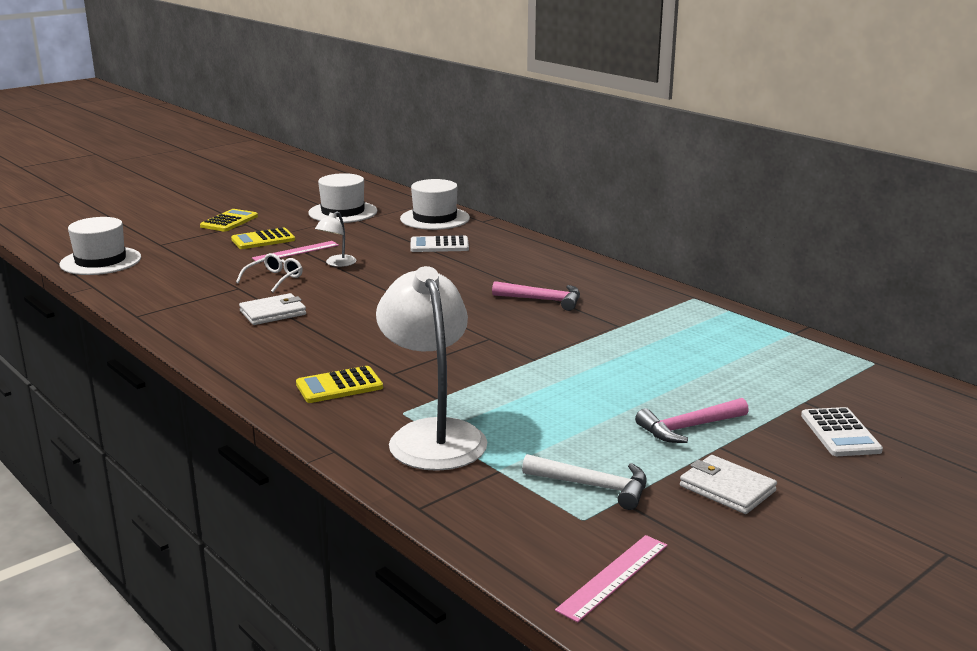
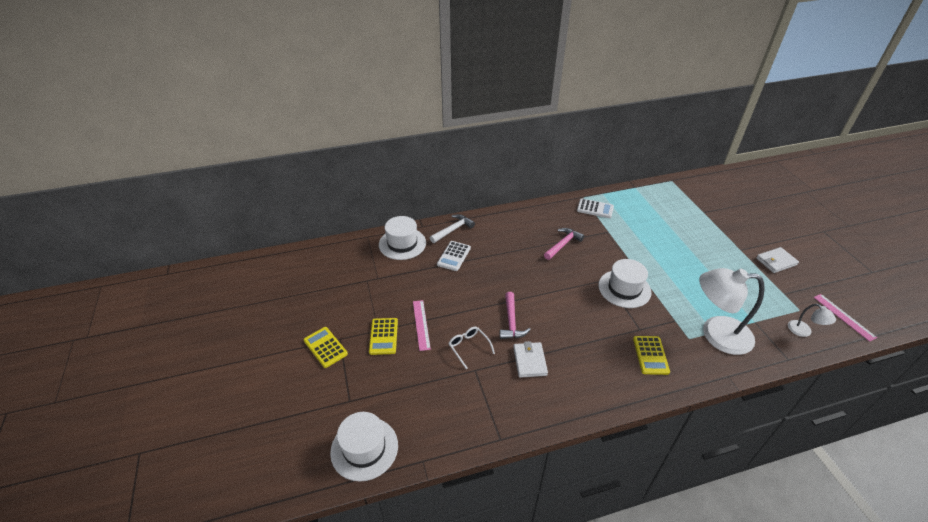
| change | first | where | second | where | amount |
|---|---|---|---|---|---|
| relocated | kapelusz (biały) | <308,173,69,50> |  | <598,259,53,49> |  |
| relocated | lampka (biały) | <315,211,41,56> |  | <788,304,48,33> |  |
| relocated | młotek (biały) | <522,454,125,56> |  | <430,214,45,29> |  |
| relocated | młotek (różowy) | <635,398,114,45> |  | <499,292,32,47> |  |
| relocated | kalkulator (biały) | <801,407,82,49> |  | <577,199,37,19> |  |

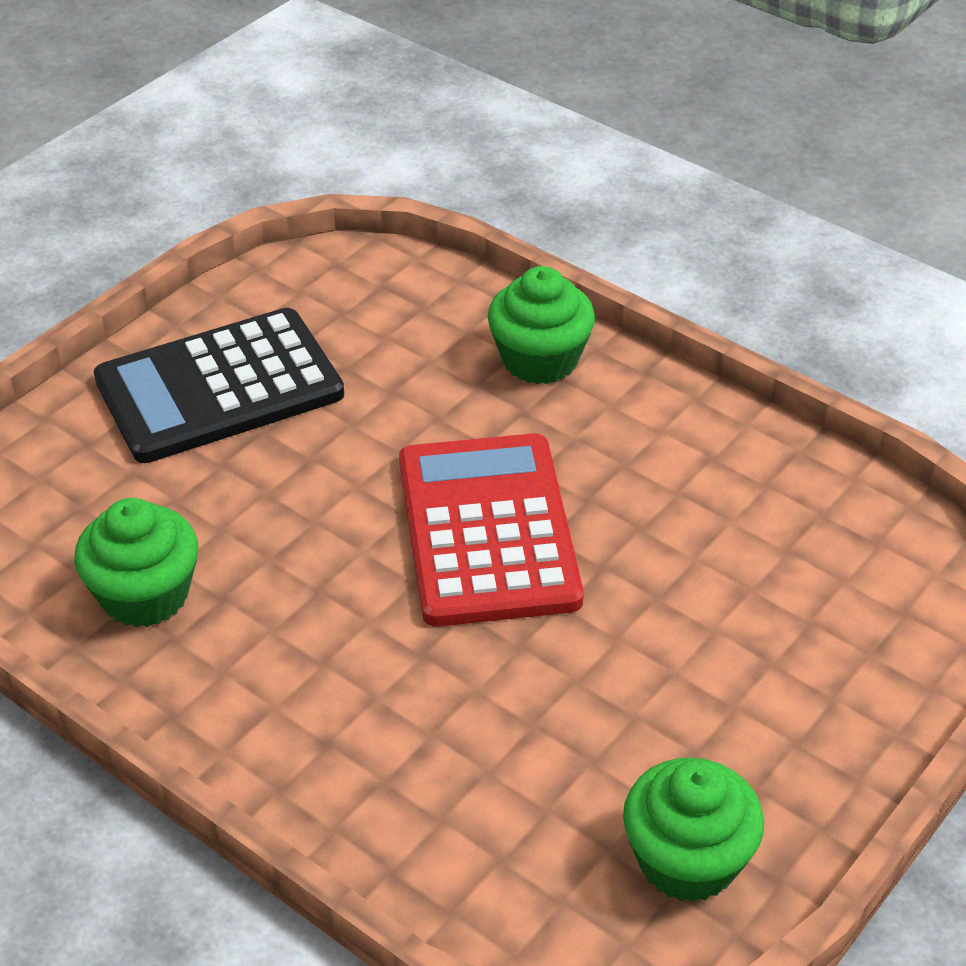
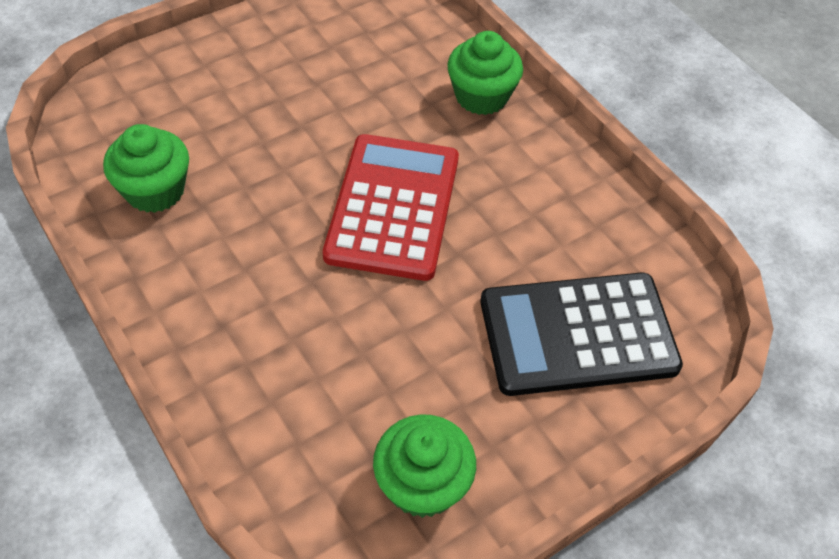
| change | first | where | second | where | amount |
|---|---|---|---|---|---|
| relocated | kalkulator (czarny) | <94,308,250,155> |  | <480,272,203,124> |  |

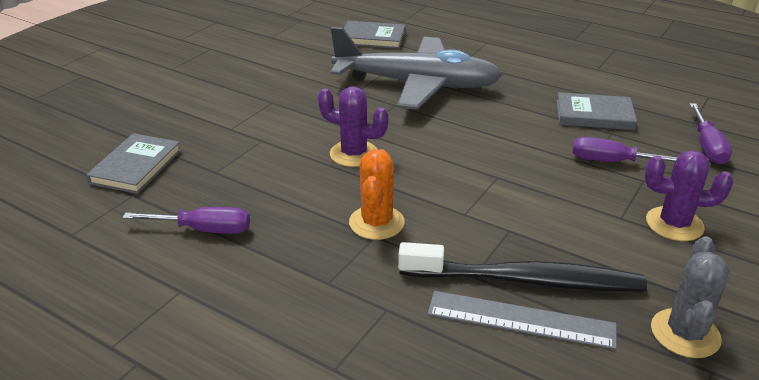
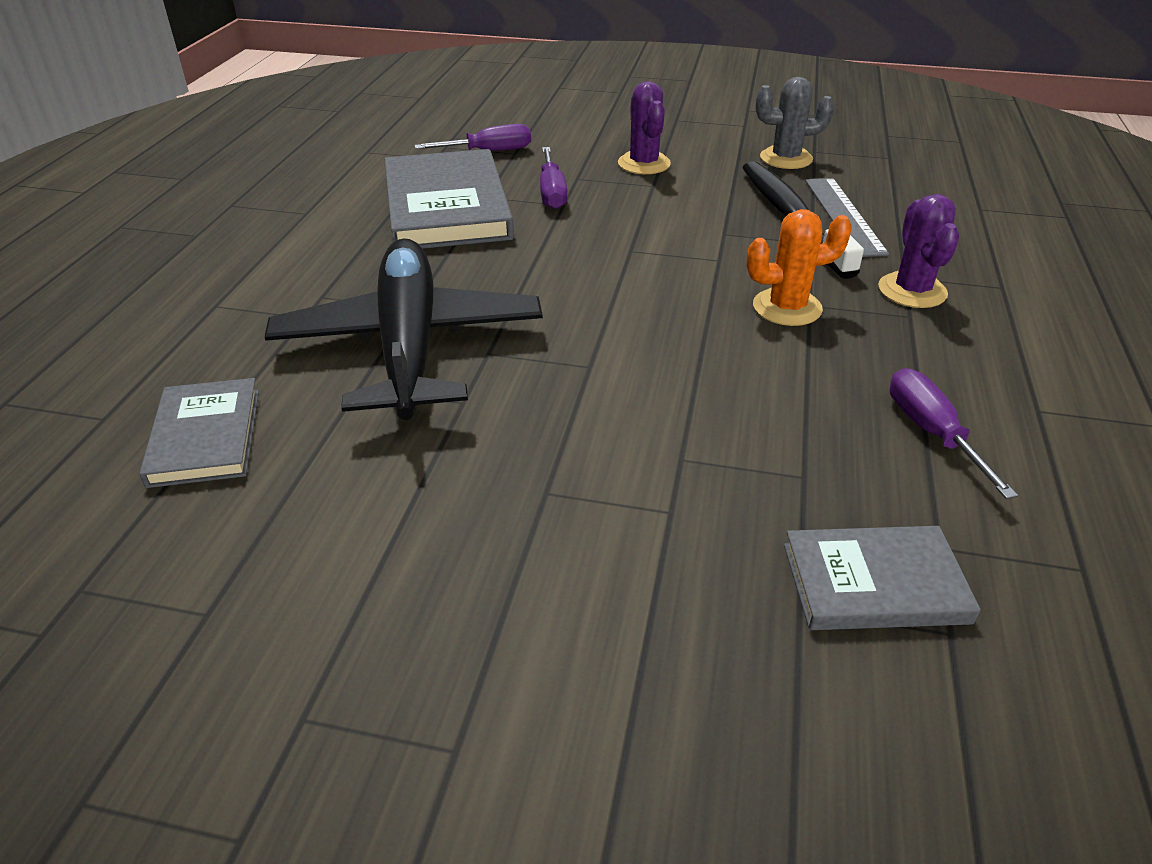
| change | first | where | second | where | amount |
|---|---|---|---|---|---|
| relocated | kaktus (fioletowy) | <318,86,71,81> |  | <878,194,81,114> |  |
| colour | samolot (szary) | <331,27,171,82> | samolot (czarny) | <264,238,279,182> |  |
| size | książka (szary) | <557,92,80,38> |  | <384,149,130,100> | x1.74 |

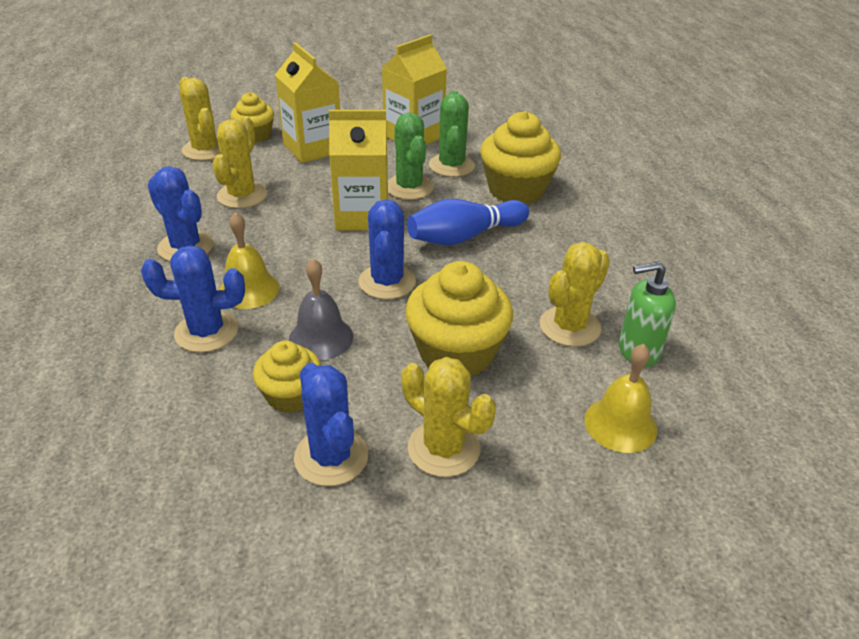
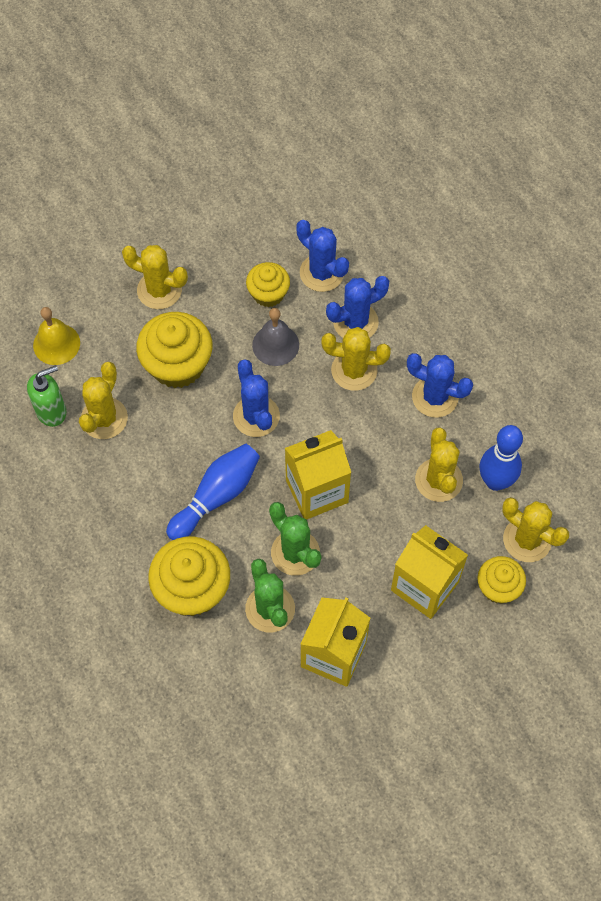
| change | first | where | second | where | amount |
|---|---|---|---|---|---|
| exchanged | dzwonek (żółty) | <219,212,61,97> | kaktus (żółty) | <322,327,69,64> |  |
| relocated | kaktus (niebieski) | <294,363,74,123> |  | <296,220,53,72> |  |
| appeared |  |  | kręgiel (niebieski) | <479,425,44,66> |  |

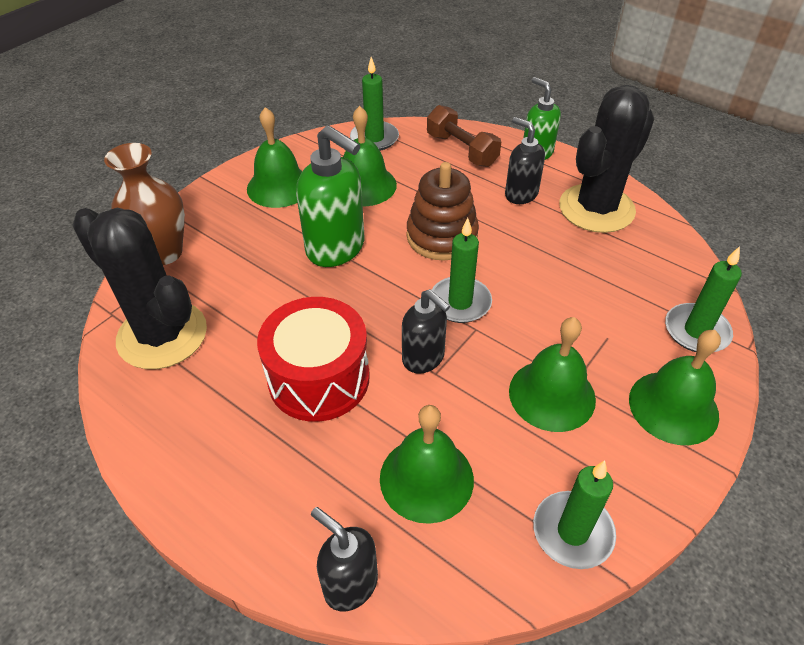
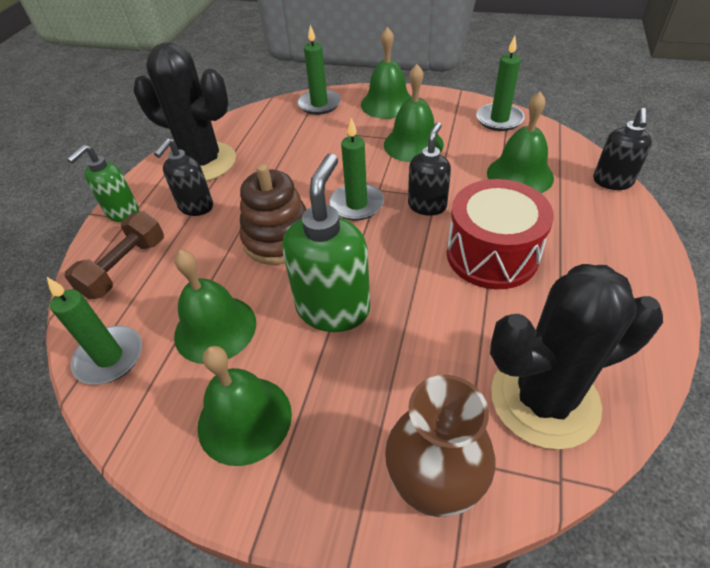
| change | first | where | second | where | amount |
|---|---|---|---|---|---|
| spun | kaktus (czarny) | <72,208,135,161> |  | <490,264,173,185> | 60 degrees clockwise |

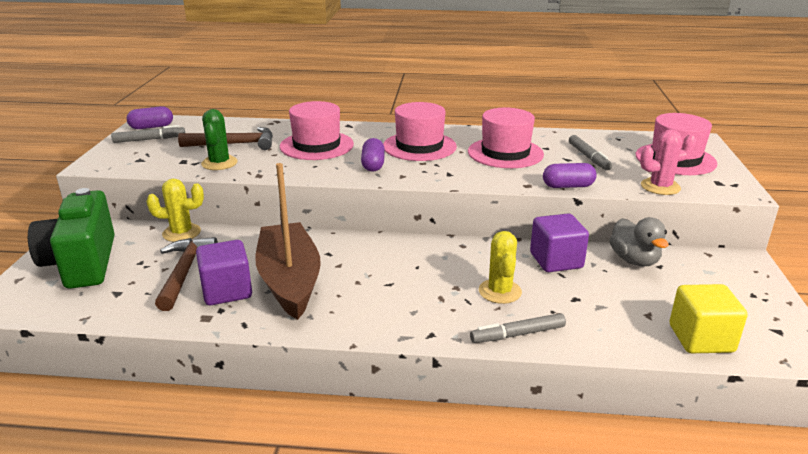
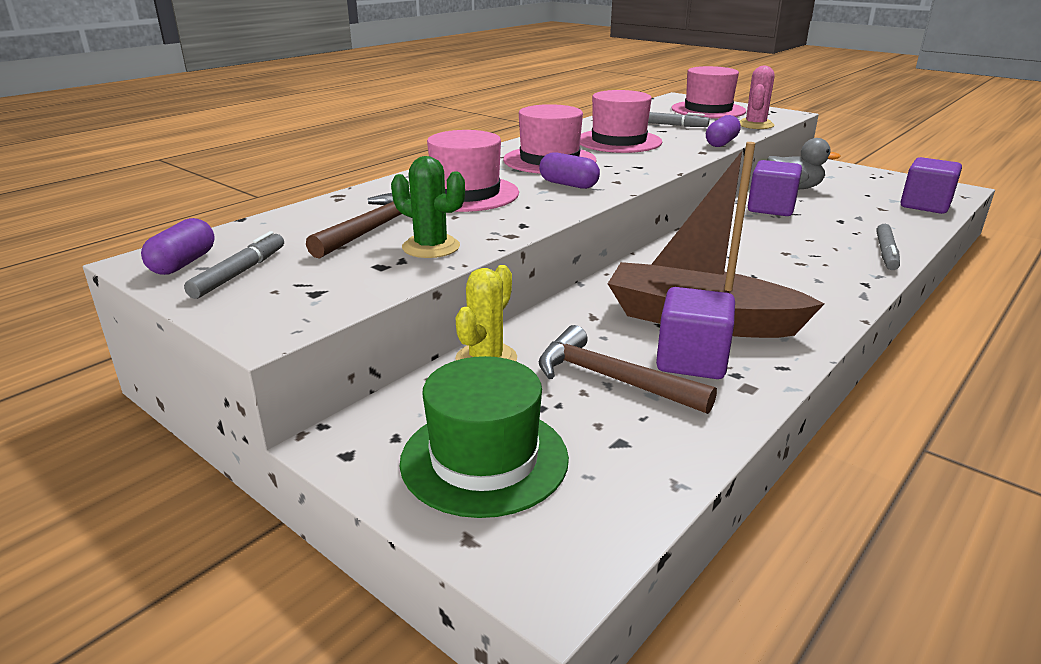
| change | first | where | second | where | amount |
|---|---|---|---|---|---|
| exchanged | aparat fotograficzny (zielony) | <28,188,87,101> | kapelusz (zielony) | <400,356,169,162> |  |
| missing | kaktus (żółty) | <479,231,43,73> |  |  |  |
| colour | sześcian (żółty) | <670,284,78,69> | sześcian (fioletowy) | <901,157,61,57> |  |

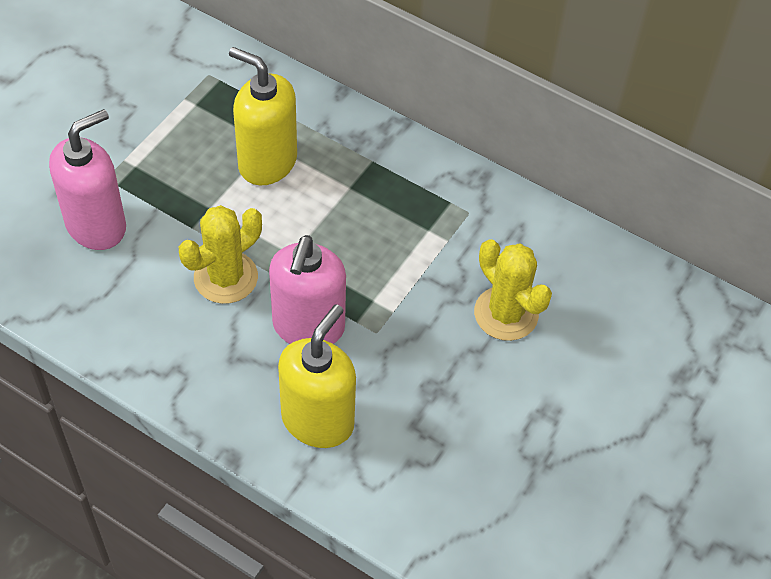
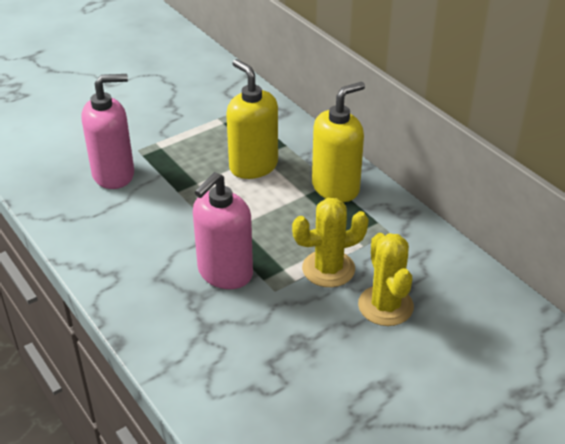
| change | first | where | second | where | amount |
|---|---|---|---|---|---|
| relocated | kaktus (żółty) | <179,205,83,99> |  | <292,198,77,89> |  |
| relocated | dozownik mydła (żółty) | <278,304,78,144> |  | <312,82,53,120> |  |

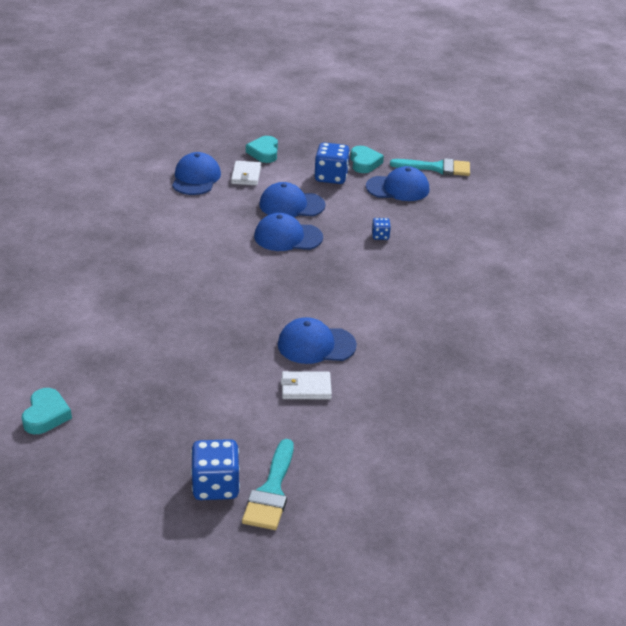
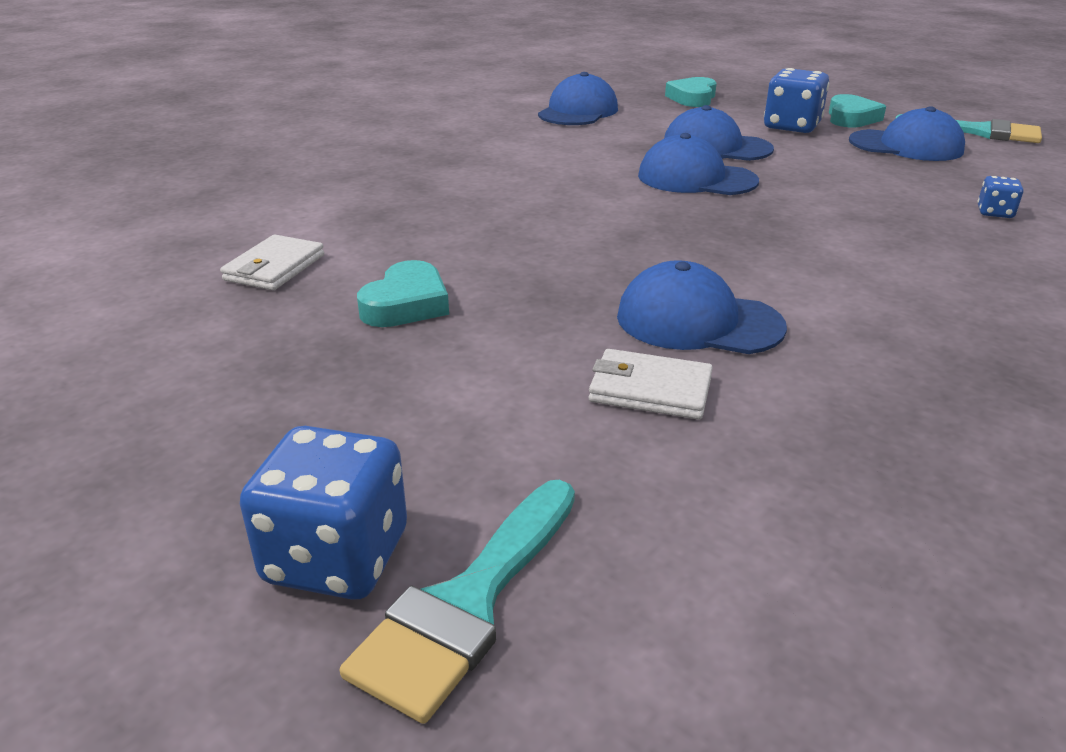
| change | first | where | second | where | amount |
|---|---|---|---|---|---|
| relocated | serce (turkusowy) | <22,388,50,46> |  | <357,260,92,67> |  |
| relocated | portfel (biały) | <231,161,30,24> |  | <220,235,104,55> |  |
| relocated | kostka do gry (niebieski) | <372,218,19,22> |  | <978,176,45,42> |  |

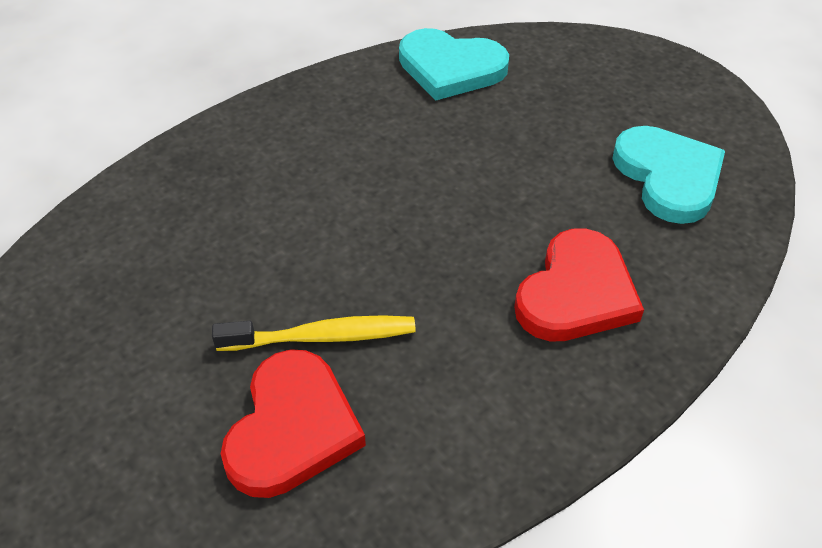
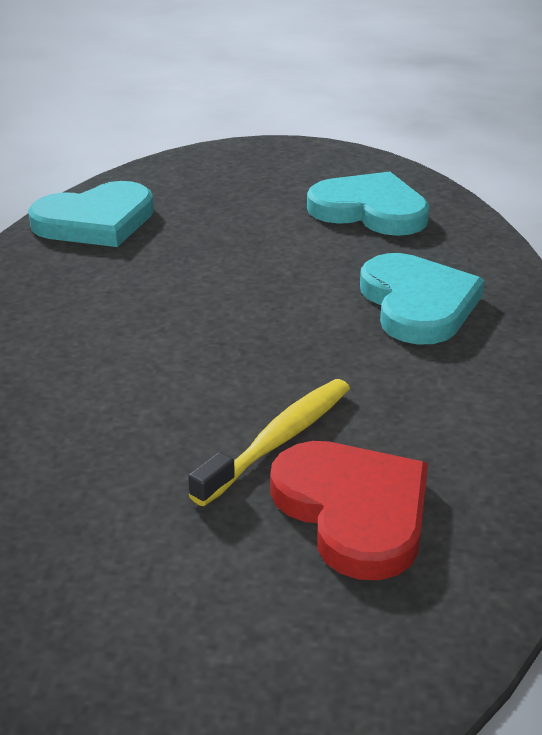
| change | first | where | second | where | amount |
|---|---|---|---|---|---|
| colour | serce (czerwony) | <514,228,130,114> | serce (turkusowy) | <360,253,124,92> |  |

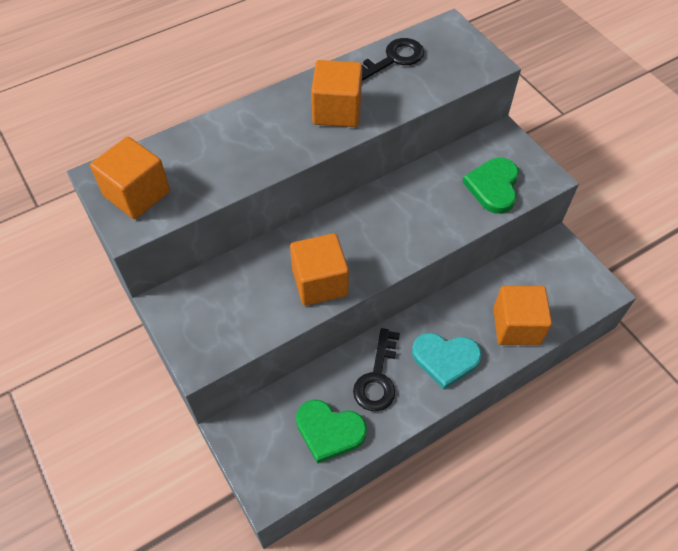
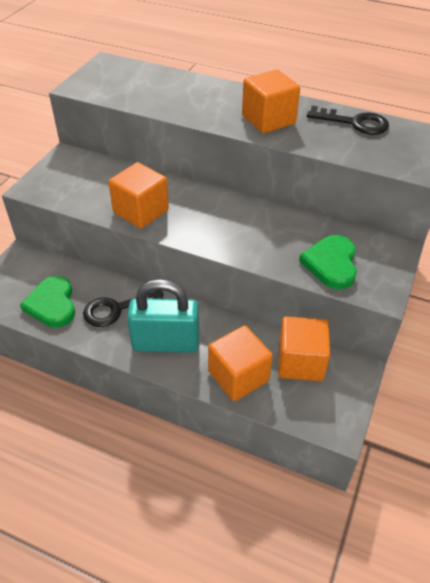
| change | first | where | second | where | amount |
|---|---|---|---|---|---|
| relocated | sześcian (pomarańczowy) | <90,137,80,82> |  | <278,316,52,65> |  |
| exchanged | serce (turkusowy) | <412,333,70,56> | kłódka (turkusowy) | <127,279,72,74> |  |
| spun | serce (zielony) | <463,158,56,56> |  | <299,235,58,54> | 60 degrees counterclockwise |

